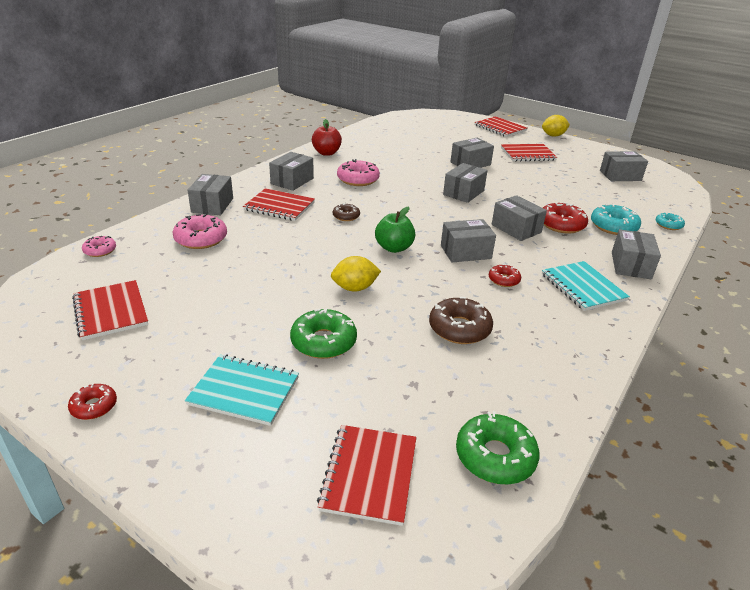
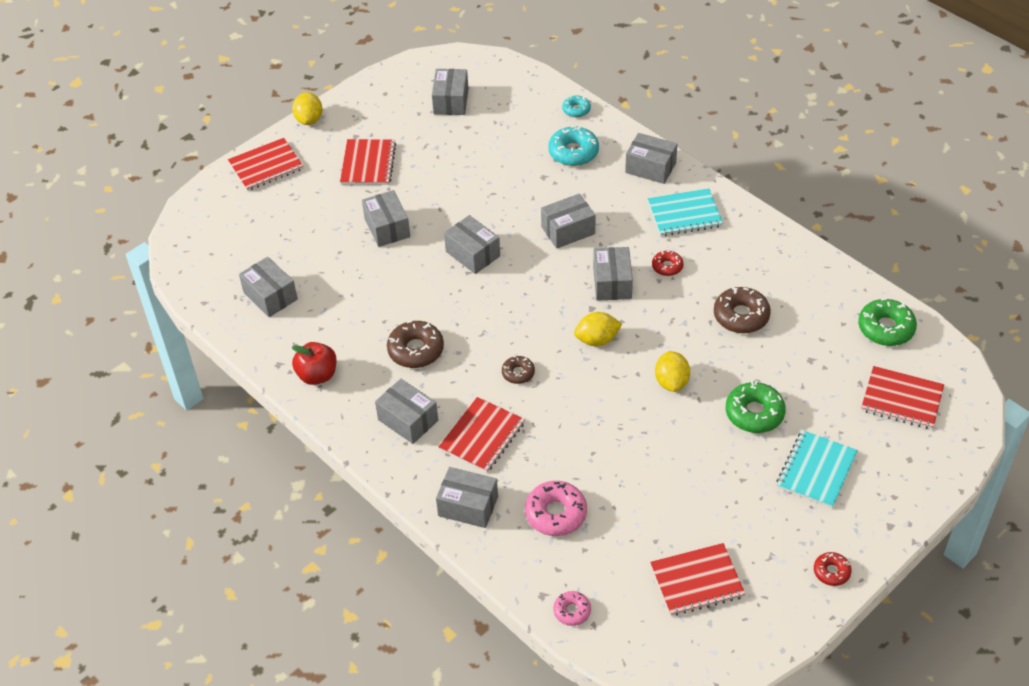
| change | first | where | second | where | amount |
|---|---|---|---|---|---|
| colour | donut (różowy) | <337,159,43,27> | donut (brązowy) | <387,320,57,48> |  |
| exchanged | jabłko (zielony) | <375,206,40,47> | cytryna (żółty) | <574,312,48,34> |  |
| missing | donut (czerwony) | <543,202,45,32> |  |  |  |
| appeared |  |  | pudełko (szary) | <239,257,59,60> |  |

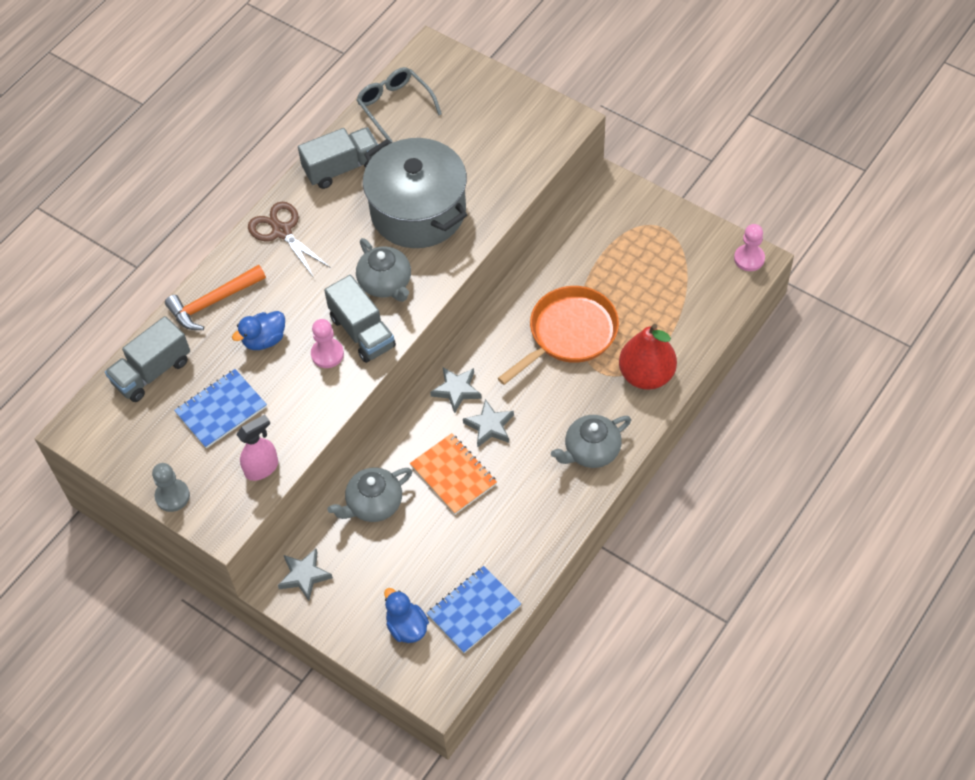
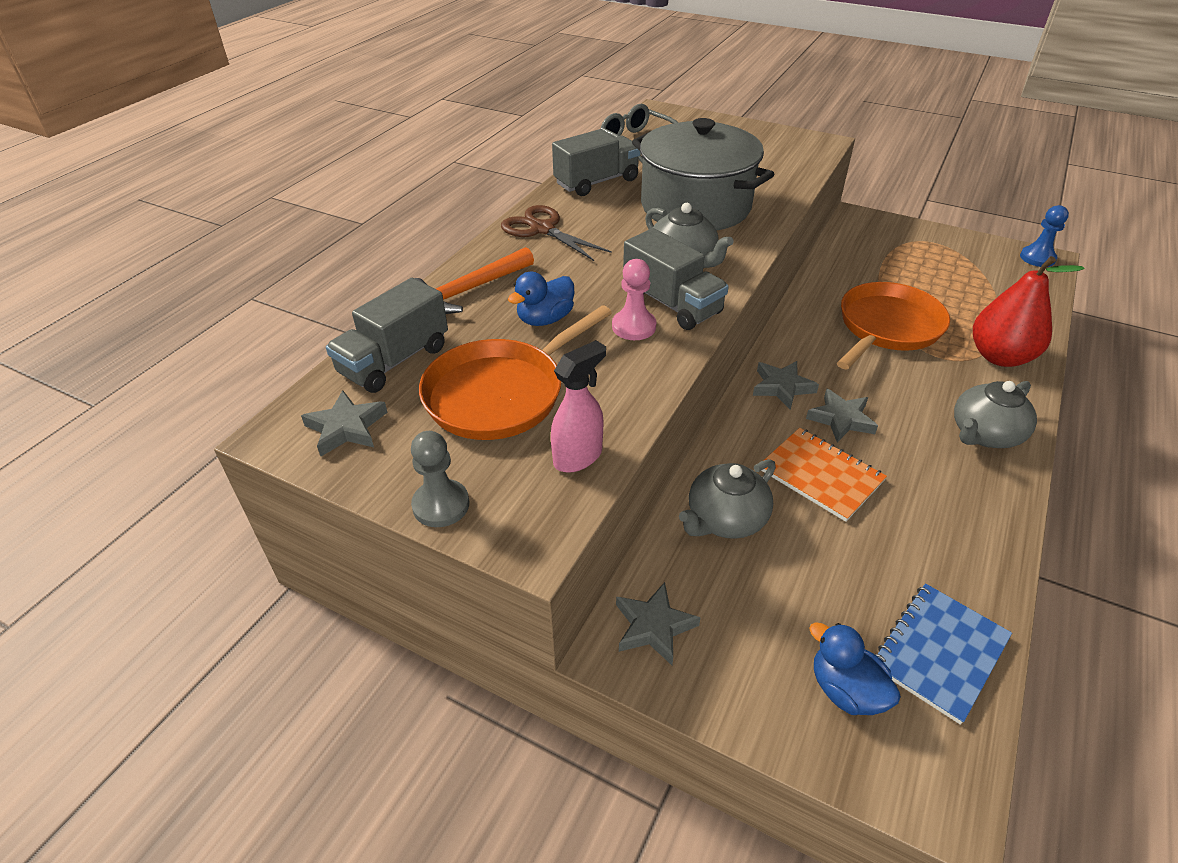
| change | first | where | second | where | amount |
|---|---|---|---|---|---|
| exchanged | zeszyt (niebieski) | <174,369,93,79> | patelnia (pomarańczowy) | <419,305,193,135> |  |
| colour | pionek (różowy) | <734,224,31,47> | pionek (niebieski) | <1020,205,49,62> |  |
| appeared |  |  | gwiazda (szary) | <301,390,87,66> |  |

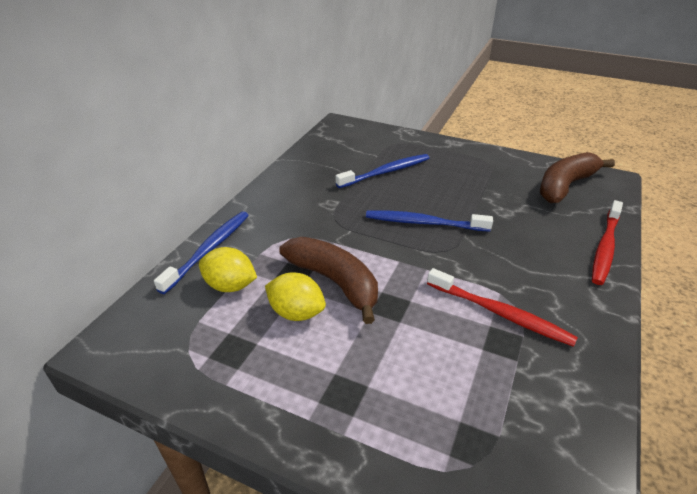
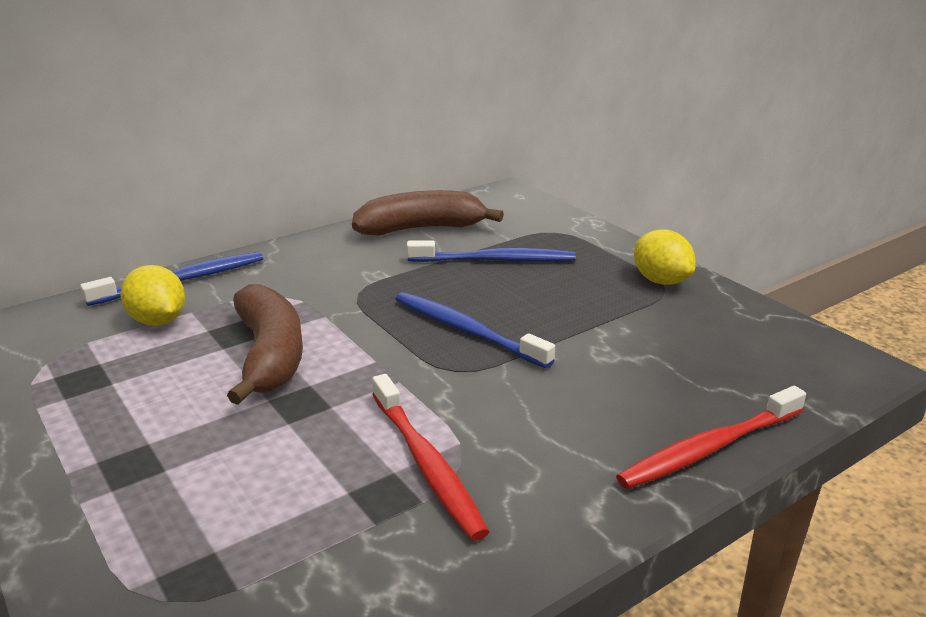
| change | first | where | second | where | amount |
|---|---|---|---|---|---|
| relocated | cytryna (żółty) | <265,272,61,49> |  | <634,229,62,56> |  |
| relocated | banan (brązowy) | <540,152,75,51> |  | <352,190,152,46> |  |

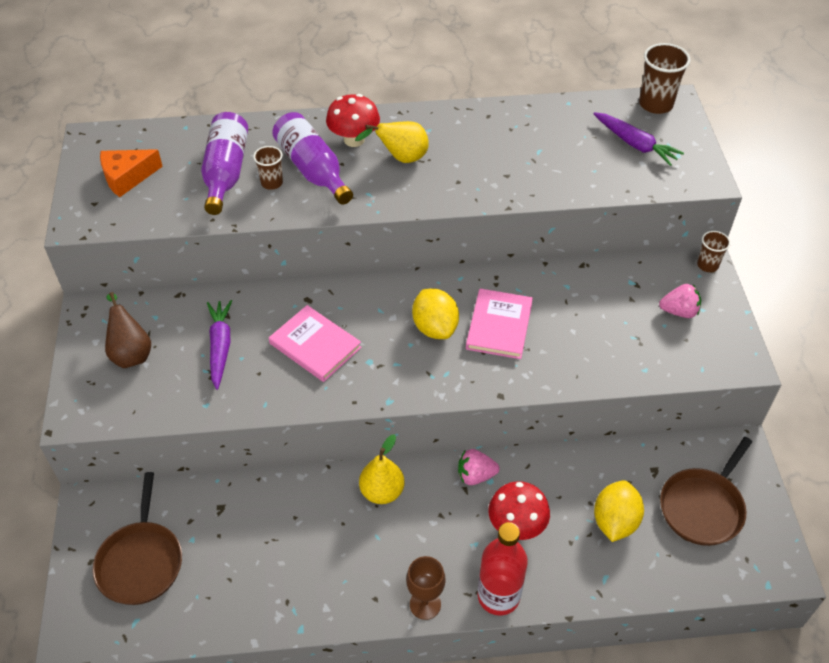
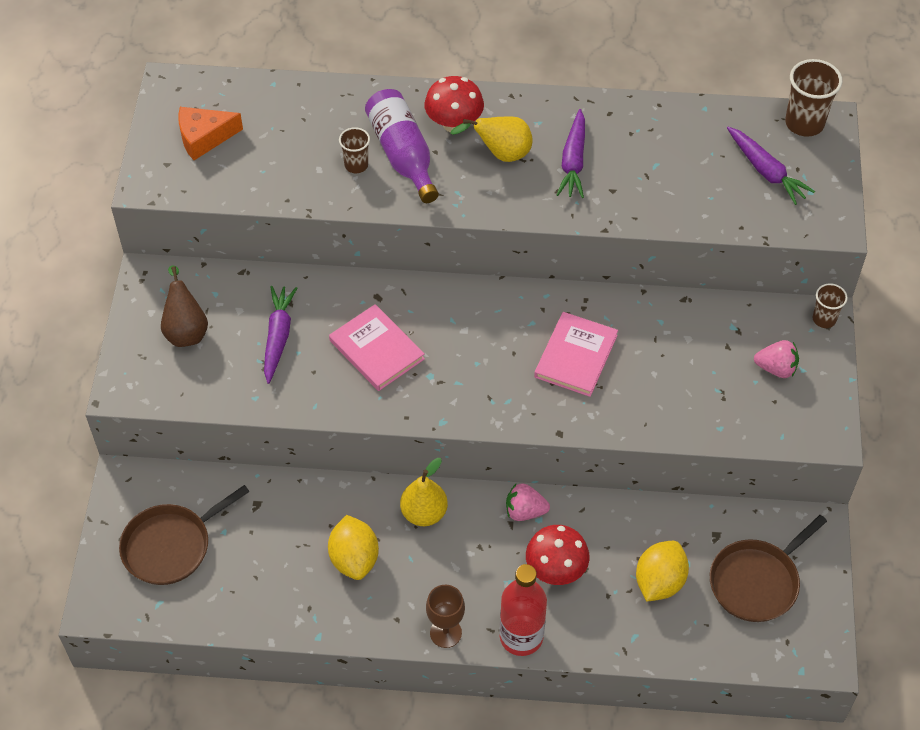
| change | first | where | second | where | amount |
|---|---|---|---|---|---|
| spun | patelnia (brązowy) | <93,472,89,133> |  | <119,485,131,100> | 45 degrees clockwise |
| missing | butelka (fioletowy) | <201,112,47,103> |  |  |  |
| relocated | cytryna (żółty) | <412,289,47,50> |  | <328,515,51,65> |  |
| appeared |  |  | marchewka (fioletowy) | <556,109,29,89> |  |

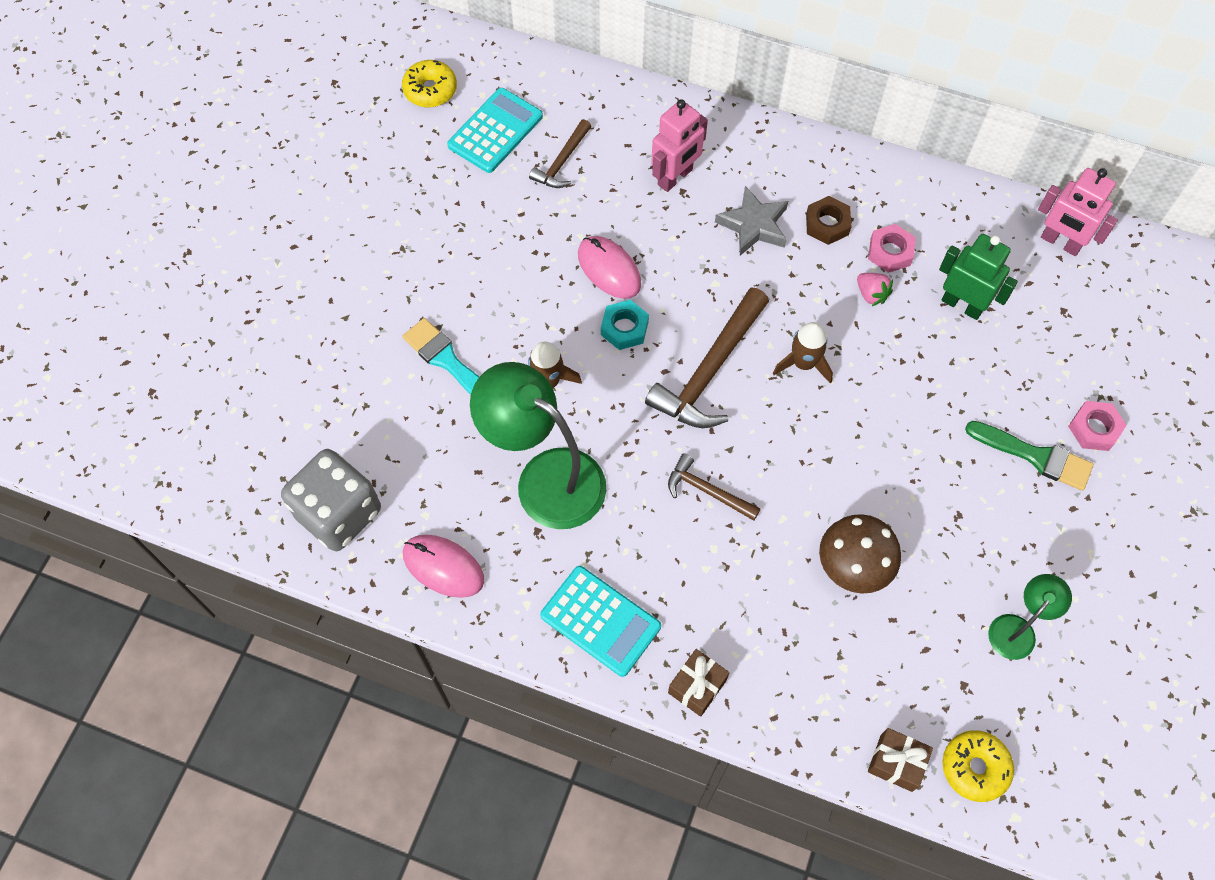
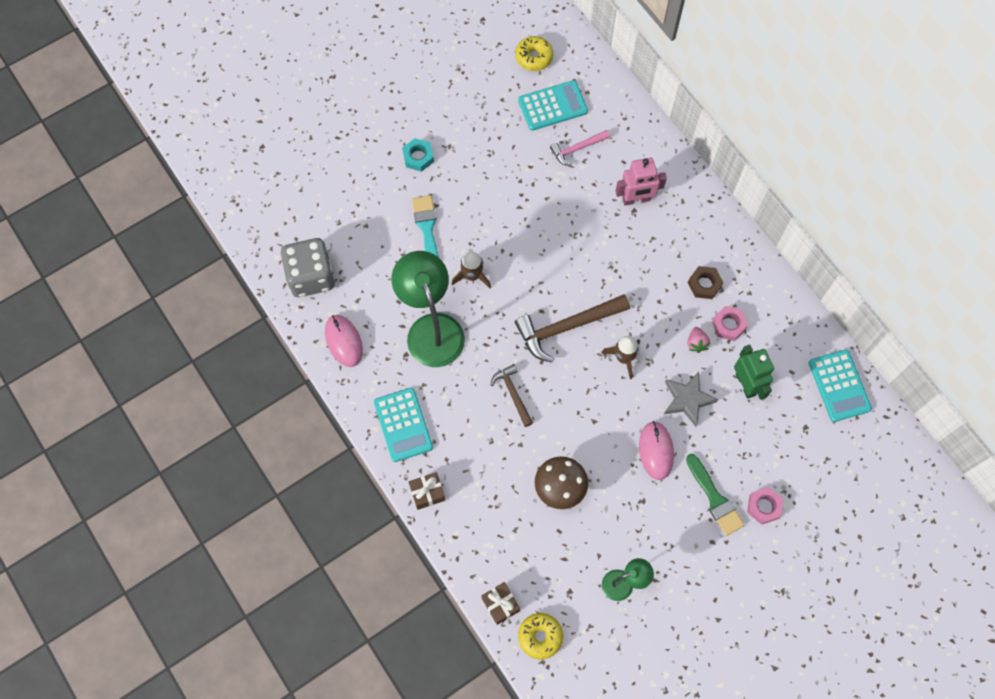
| change | first | where | second | where | amount |
|---|---|---|---|---|---|
| colour | młotek (brązowy) | <529,119,62,69> | młotek (różowy) | <550,130,60,36> |  |
| relocated | myszka (różowy) | <578,236,63,63> |  | <639,421,35,59> |  |
| relocated | nakrętka (turkusowy) | <601,300,48,50> |  | <402,138,32,34> |  |
| relocated | gwiazda (szary) | <715,186,73,70> |  | <664,372,54,55> |  |
| exchanged | robot (różowy) | <1038,168,80,88> | kalkulator (turkusowy) | <809,350,63,72> |  |

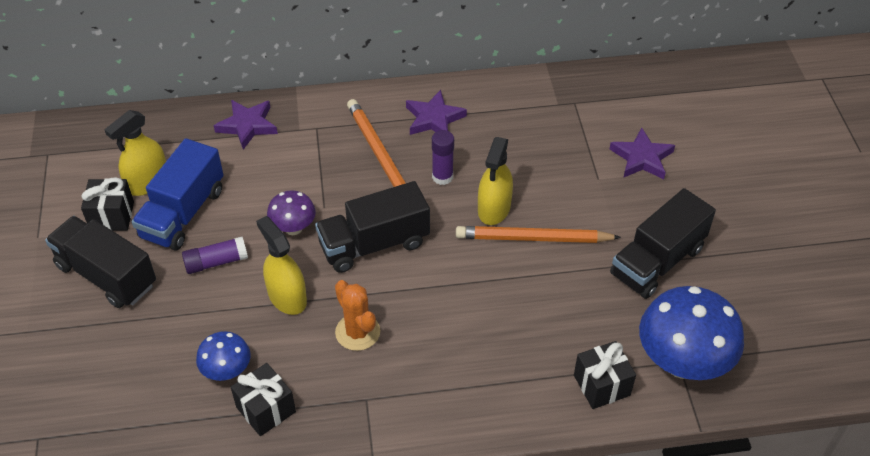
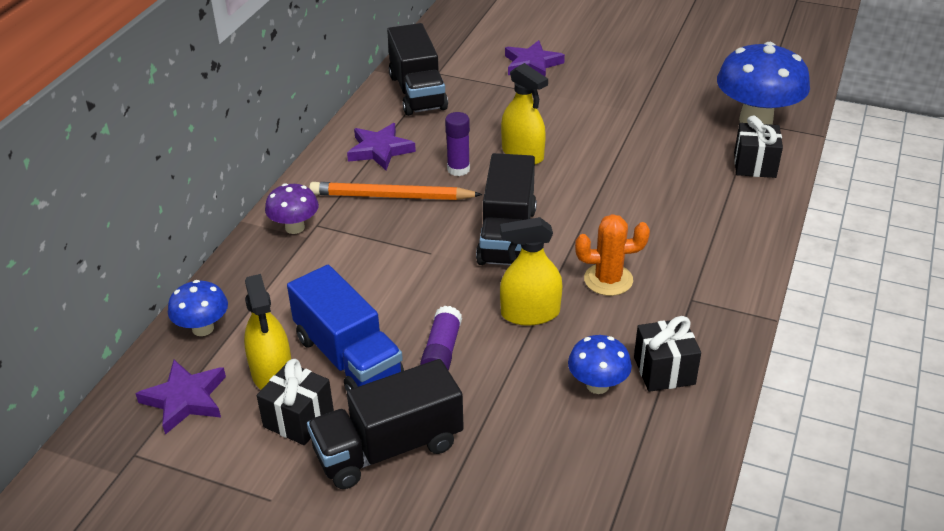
| change | first | where | second | where | amount |
|---|---|---|---|---|---|
| relocated | gwiazda (fioletowy) | <214,100,64,49> |  | <135,360,91,75> |  |
| relocated | grzyb (fioletowy) | <267,190,49,45> |  | <265,183,54,51> |  |
| missing | ołówek (pomarańczowy) | <456,226,165,17> |  |  |  |
| relocated | ciężarówka (czarny) | <610,188,106,111> |  | <387,23,61,93> |  |
| appeared |  |  | grzyb (niebieski) | <168,280,60,56> |  |

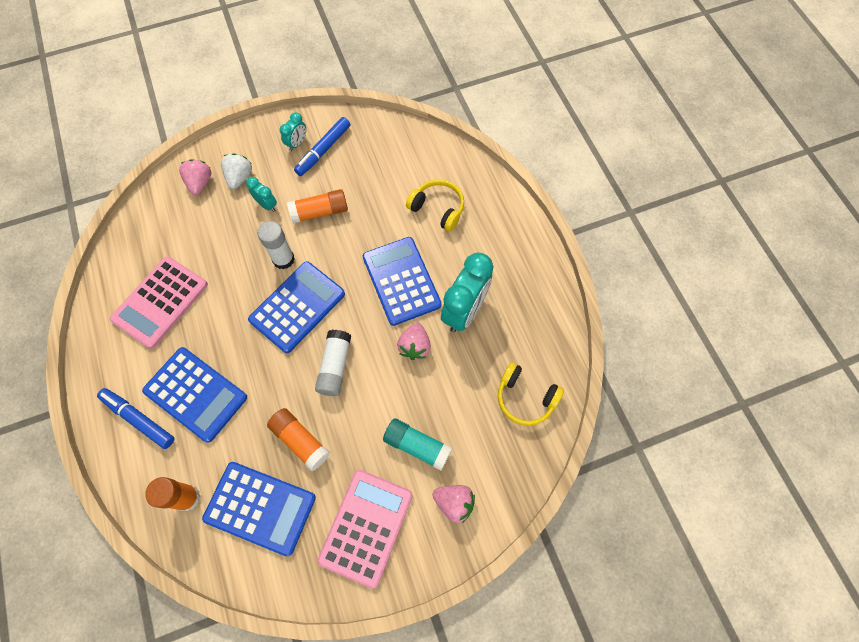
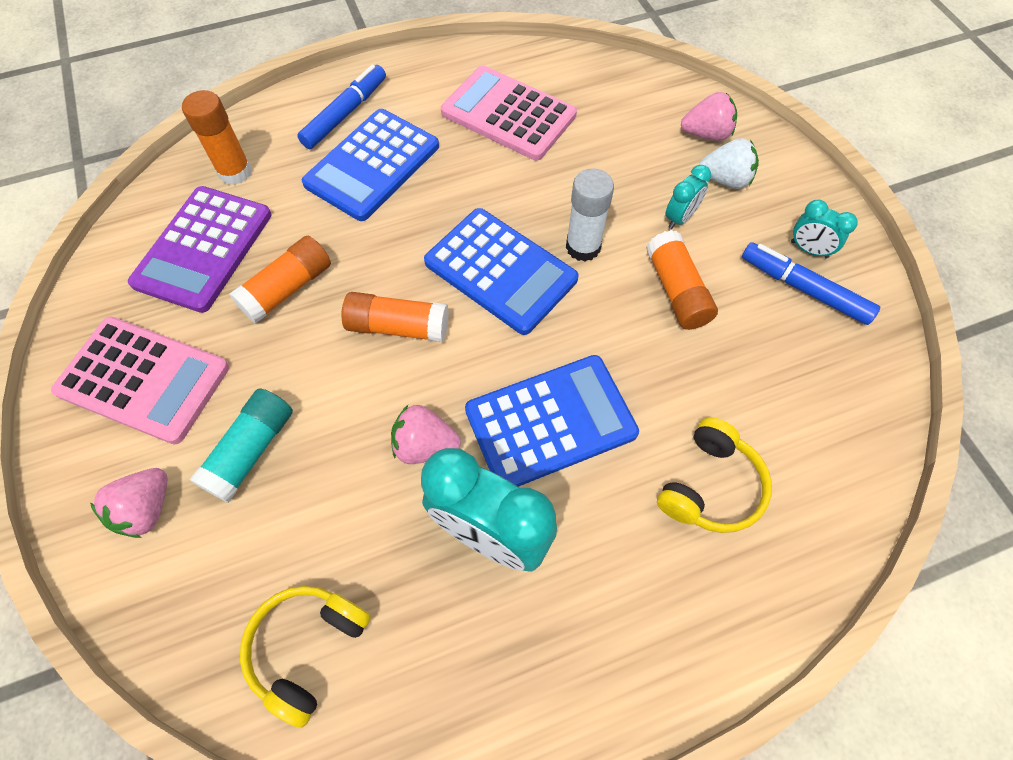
| change | first | where | second | where | amount |
|---|---|---|---|---|---|
| colour | kalkulator (niebieski) | <202,462,114,94> | kalkulator (fioletowy) | <128,186,144,127> |  |
| colour | klej w sztyfcie (biały) | <315,330,36,66> | klej w sztyfcie (pomarańczowy) | <341,292,108,50> |  |

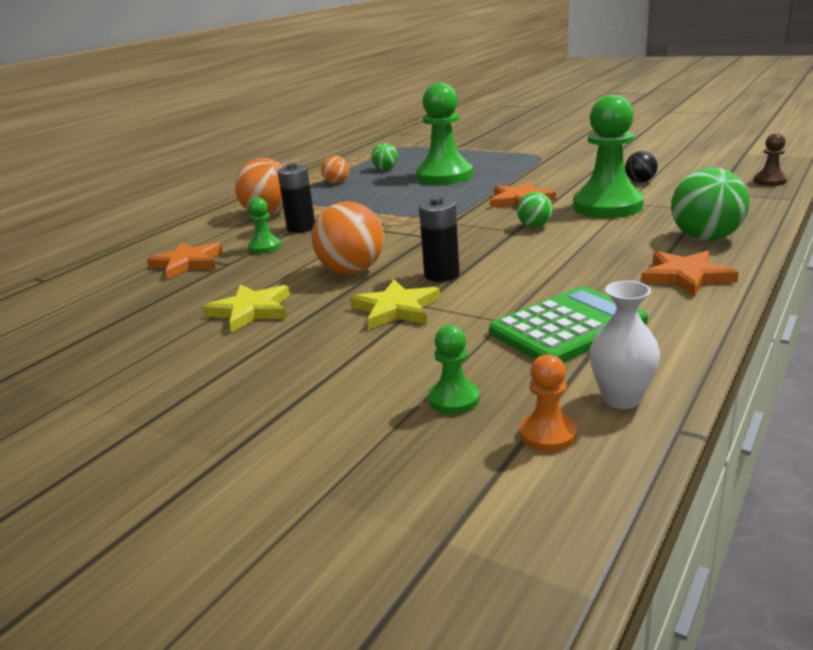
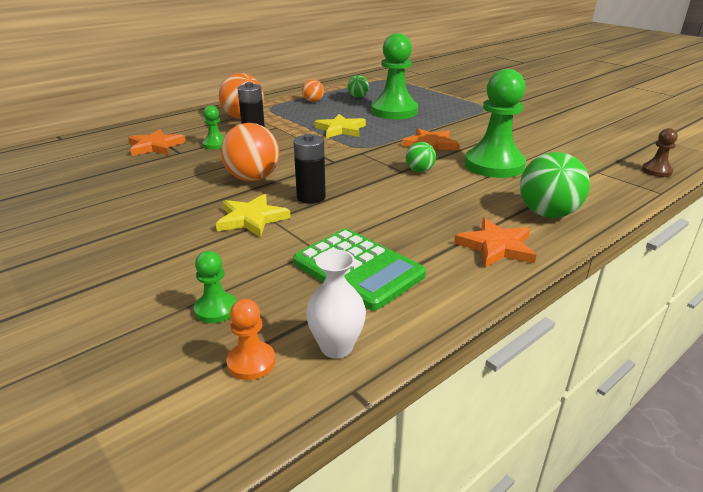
| change | first | where | second | where | amount |
|---|---|---|---|---|---|
| relocated | gwiazda (żółty) | <203,284,87,48> |  | <314,114,52,24> |  |
| spun | kalkulator (zielony) | <489,286,159,77> |  | <293,229,133,82> | 60 degrees clockwise |
| missing | piłka (czarny) | <625,151,33,32> |  |  |  |

